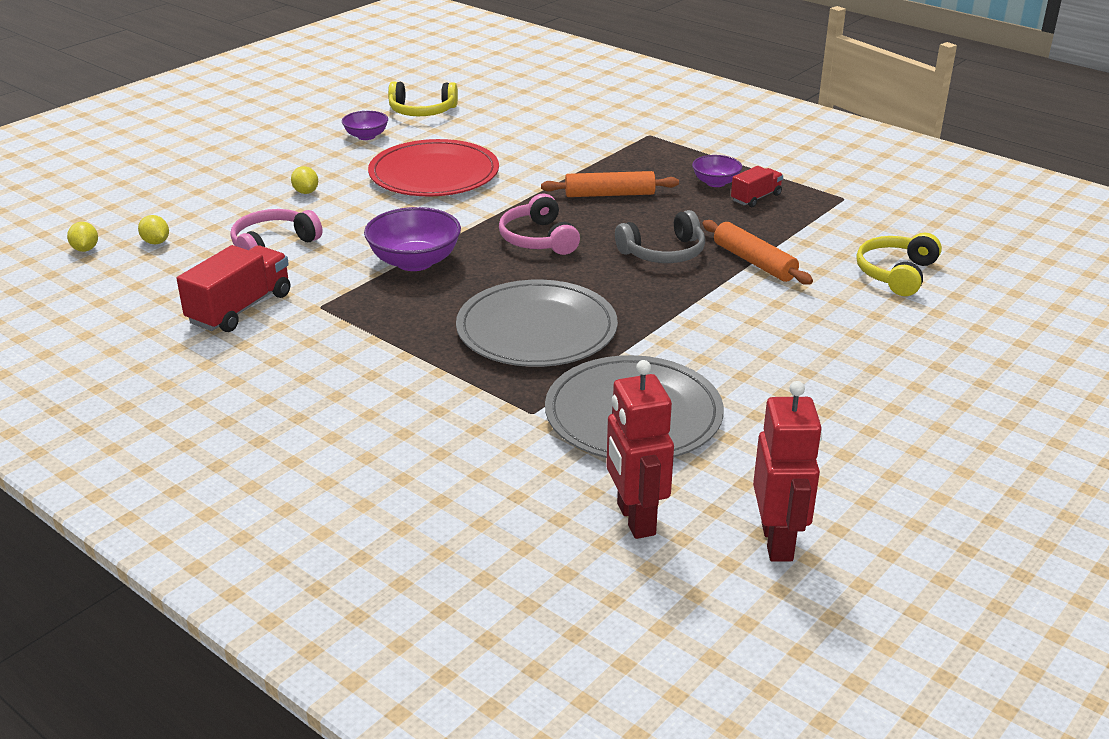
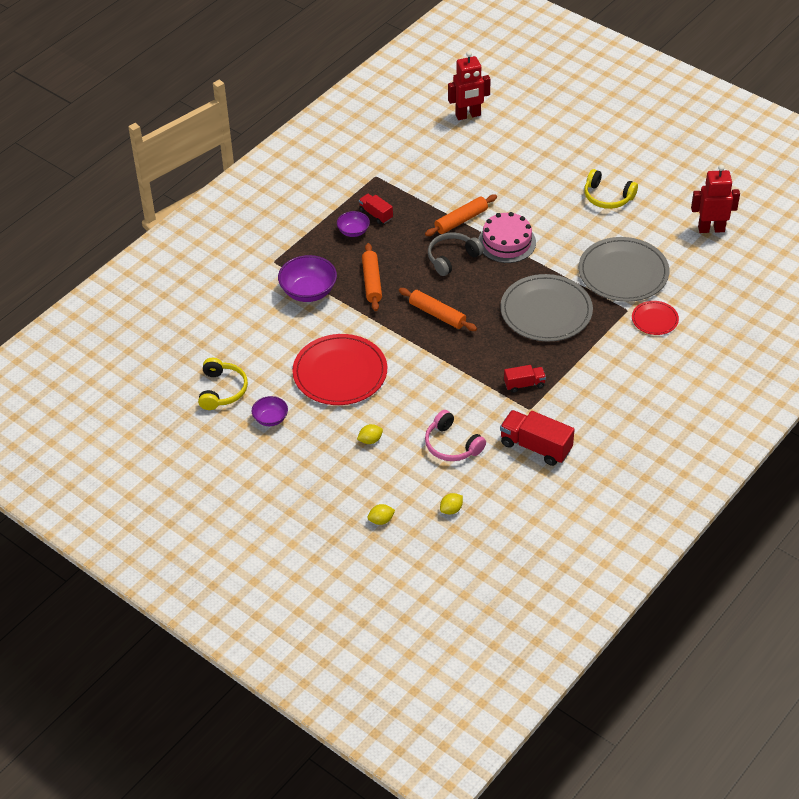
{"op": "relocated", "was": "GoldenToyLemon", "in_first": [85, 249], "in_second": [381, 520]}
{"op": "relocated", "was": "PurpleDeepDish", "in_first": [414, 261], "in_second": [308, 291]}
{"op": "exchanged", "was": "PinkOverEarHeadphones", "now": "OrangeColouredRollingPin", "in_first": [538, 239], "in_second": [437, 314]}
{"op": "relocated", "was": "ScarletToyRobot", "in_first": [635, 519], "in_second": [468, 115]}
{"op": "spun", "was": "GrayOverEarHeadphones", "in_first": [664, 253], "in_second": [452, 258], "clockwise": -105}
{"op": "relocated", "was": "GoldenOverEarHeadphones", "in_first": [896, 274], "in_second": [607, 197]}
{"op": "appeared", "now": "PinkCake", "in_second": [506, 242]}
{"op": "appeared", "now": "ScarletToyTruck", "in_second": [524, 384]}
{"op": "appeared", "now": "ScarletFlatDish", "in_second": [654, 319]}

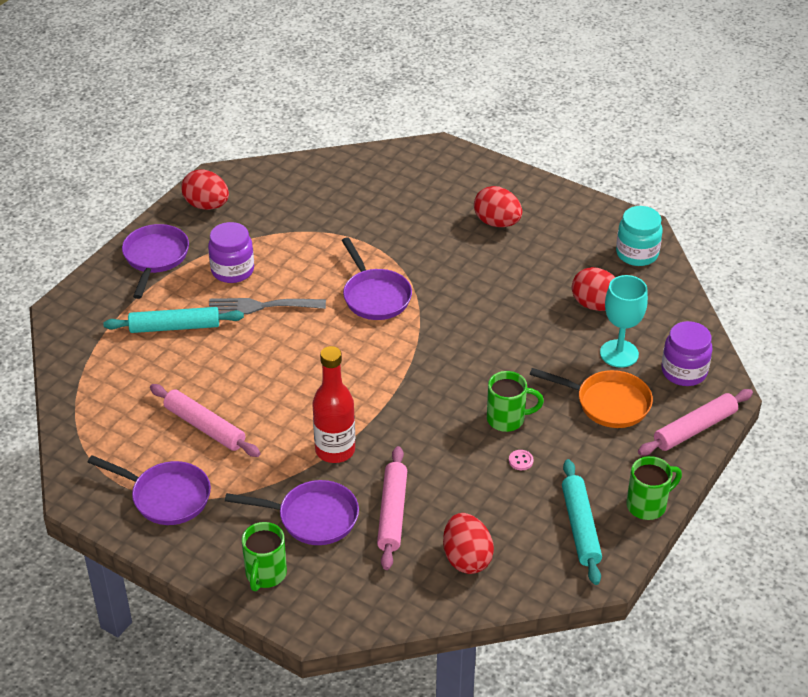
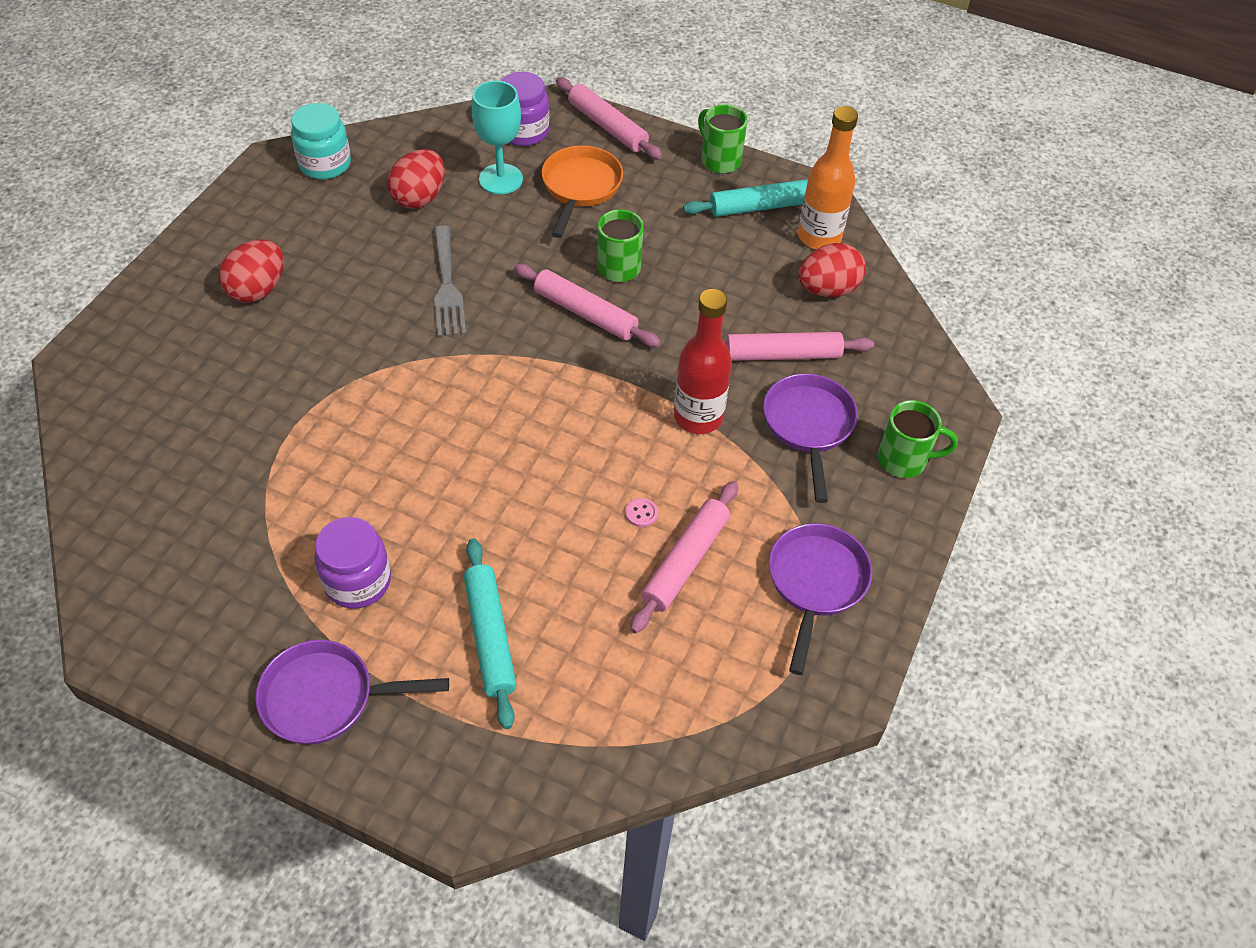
{"op": "missing", "was": "ScarletEgg", "in_first": [207, 205]}
{"op": "relocated", "was": "GrayFork", "in_first": [261, 306], "in_second": [447, 286]}
{"op": "missing", "was": "PurpleFryingPan", "in_first": [375, 296]}
{"op": "relocated", "was": "PinkButton", "in_first": [521, 461], "in_second": [641, 513]}
{"op": "appeared", "now": "PinkRollingPin", "in_second": [585, 313]}
{"op": "appeared", "now": "OrangeColouredBottle", "in_second": [819, 237]}

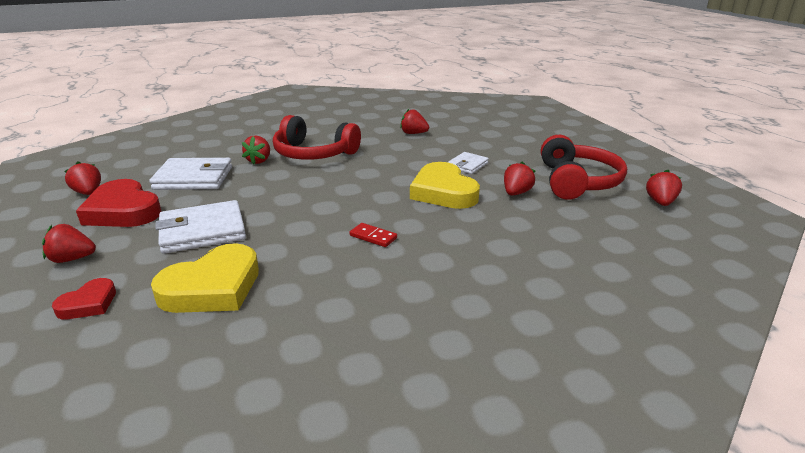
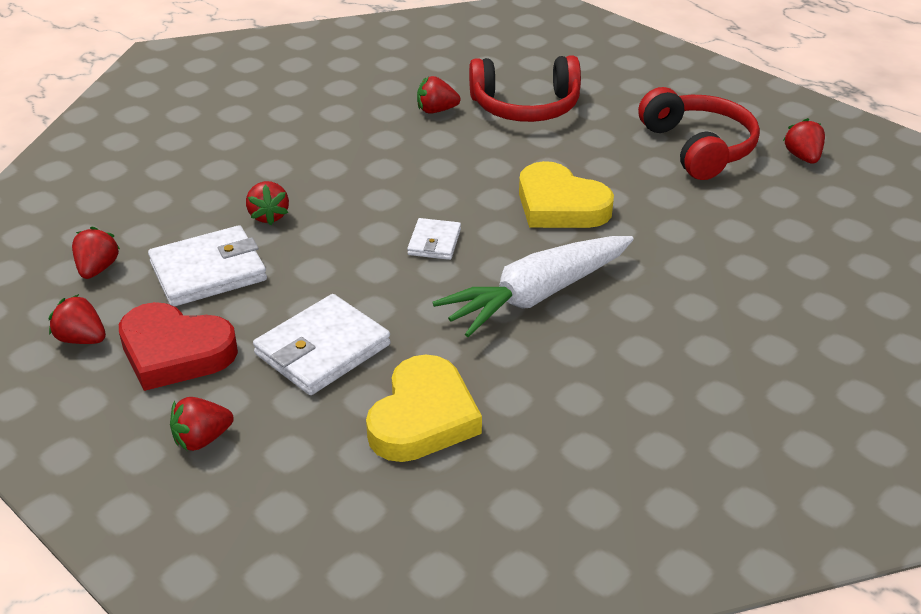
{"op": "missing", "was": "ScarletLoveHeart", "in_first": [89, 303]}
{"op": "relocated", "was": "ScarletOverEarHeadphones", "in_first": [314, 153], "in_second": [525, 106]}
{"op": "exchanged", "was": "ScarletDominoTile", "now": "SnowWhiteCarrot", "in_first": [373, 237], "in_second": [536, 295]}
{"op": "relocated", "was": "SnowWhiteWallet", "in_first": [467, 165], "in_second": [434, 242]}
{"op": "relocated", "was": "ScarletBerry", "in_first": [516, 193], "in_second": [97, 269]}

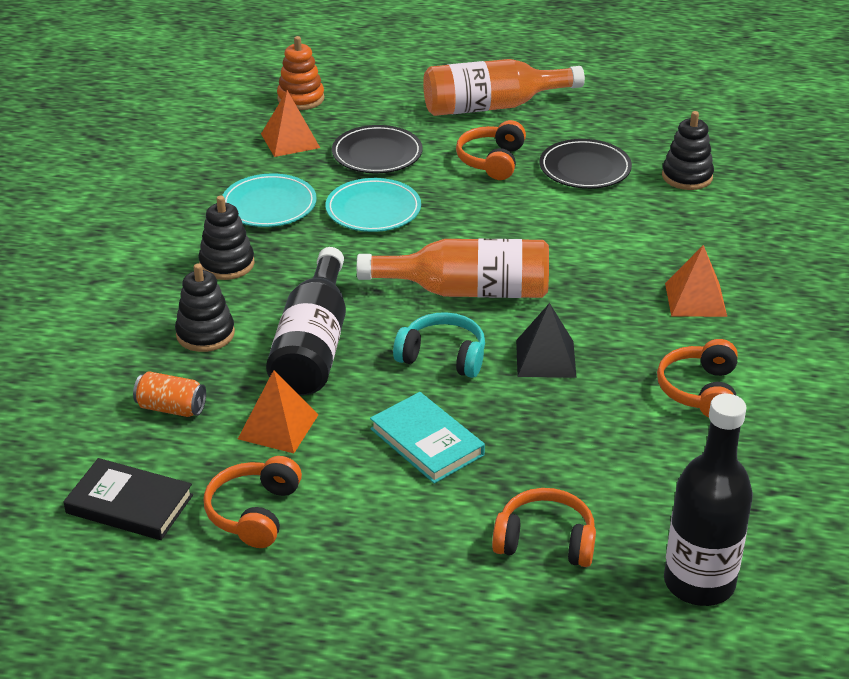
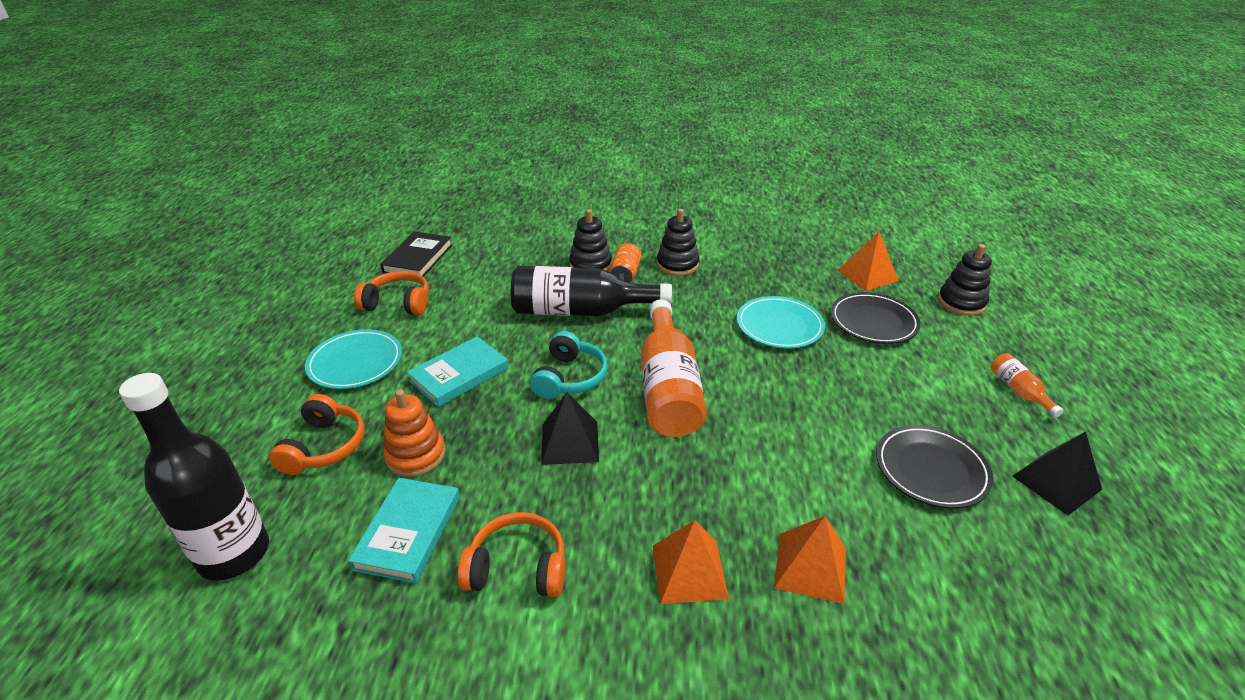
{"op": "relocated", "was": "OrangeColouredCan", "in_first": [171, 408], "in_second": [625, 274]}
{"op": "relocated", "was": "AquaFlatDish", "in_first": [269, 205], "in_second": [355, 363]}
{"op": "relocated", "was": "OrangeColouredSolidPyramid", "in_first": [278, 426], "in_second": [810, 567]}
{"op": "relocated", "was": "OrangeColouredRingStacker", "in_first": [300, 99], "in_second": [415, 455]}
{"op": "size", "was": "OrangeColouredBottle", "in_first": [492, 106], "in_second": [1019, 391], "ratio": 0.45}
{"op": "missing", "was": "OrangeColouredOverEarHeadphones", "in_first": [492, 161]}
{"op": "relocated", "was": "EbonyRingStacker", "in_first": [687, 176], "in_second": [961, 303]}
{"op": "appeared", "now": "AquaBook", "in_second": [408, 532]}
{"op": "appeared", "now": "EbonySolidPyramid", "in_second": [1056, 482]}

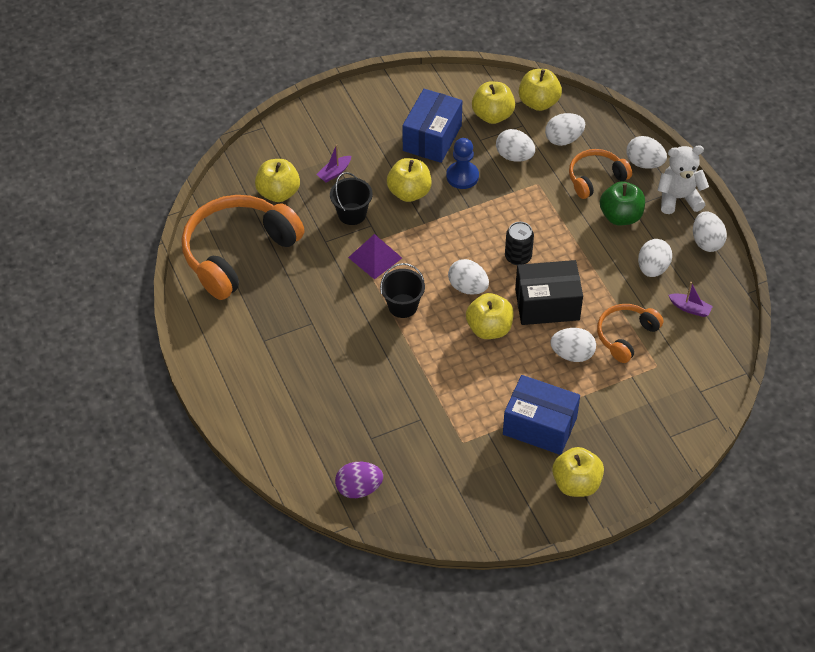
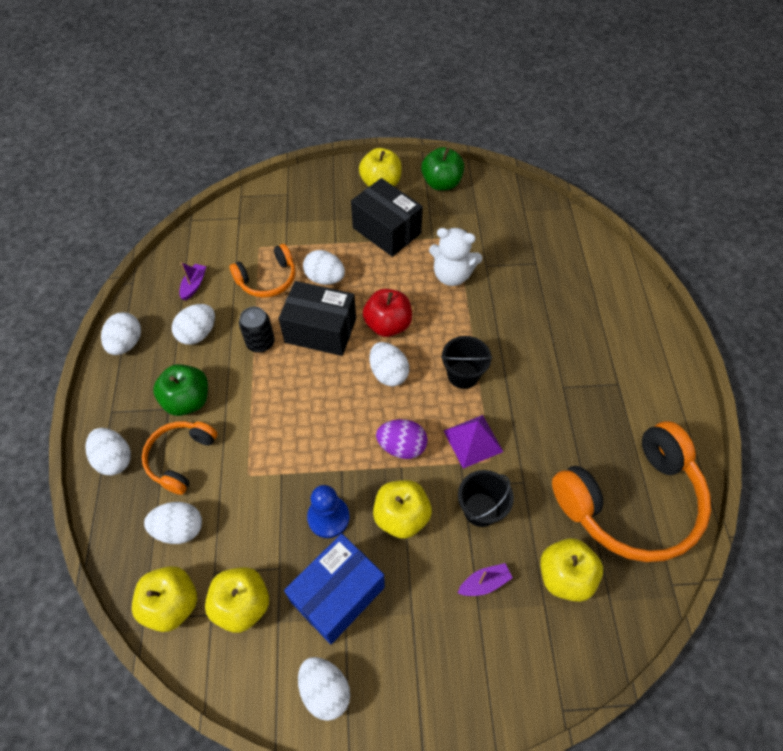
{"op": "relocated", "was": "PurpleEgg", "in_first": [359, 488], "in_second": [402, 446]}
{"op": "colour", "was": "GoldenApple", "now": "ScarletApple", "in_first": [489, 328], "in_second": [388, 325]}
{"op": "relocated", "was": "SnowWhiteEgg", "in_first": [514, 156], "in_second": [325, 690]}
{"op": "colour", "was": "BluePackage", "now": "EbonyPackage", "in_first": [539, 426], "in_second": [386, 230]}
{"op": "relocated", "was": "EbonyCan", "in_first": [518, 257], "in_second": [260, 342]}
{"op": "spun", "was": "OrangeColouredOverEarHeadphones", "in_first": [595, 178], "in_second": [180, 458], "clockwise": 120}
{"op": "relocated", "was": "SnowWhiteTeddy", "in_first": [678, 198], "in_second": [452, 275]}
{"op": "spun", "was": "PurpleBoat", "in_first": [690, 308], "in_second": [194, 285], "clockwise": 60}
{"op": "appeared", "now": "LeafGreenApple", "in_second": [441, 183]}

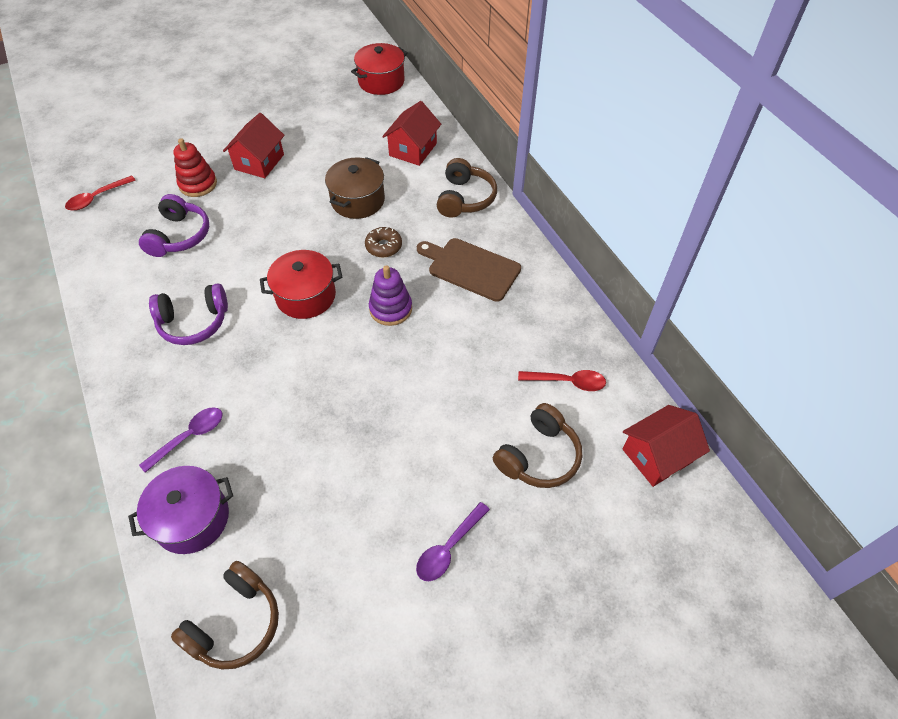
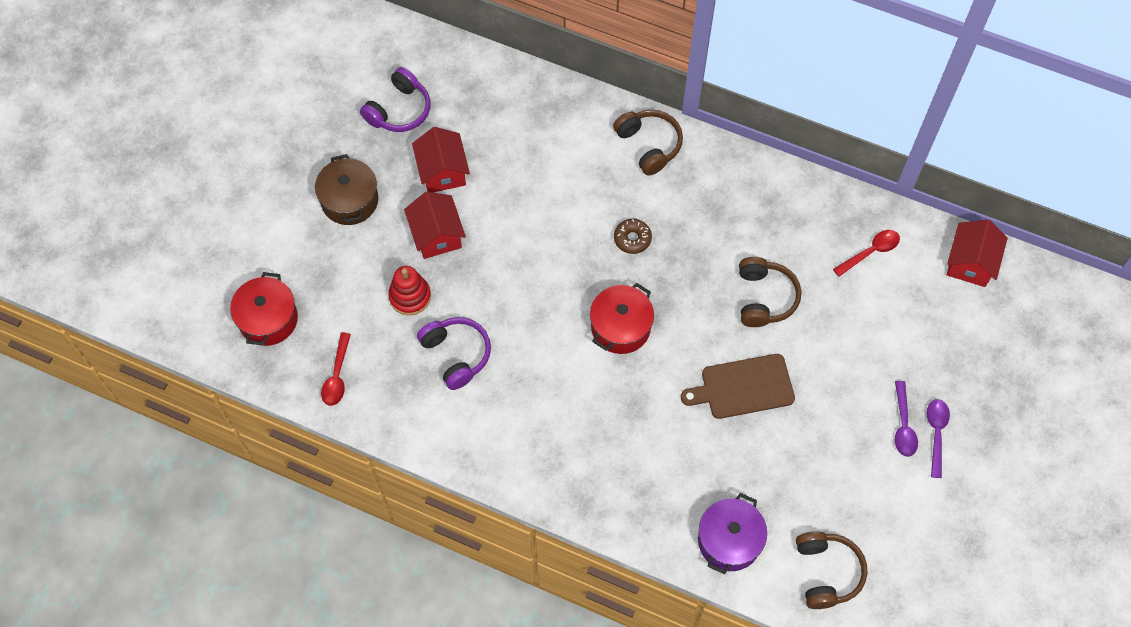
{"op": "relocated", "was": "PurpleTablespoon", "in_first": [189, 436], "in_second": [936, 433]}
{"op": "relocated", "was": "PurpleOverEarHeadphones", "in_first": [194, 322], "in_second": [399, 110]}
{"op": "relocated", "was": "RussetPot", "in_first": [357, 200], "in_second": [349, 200]}
{"op": "relocated", "was": "ScarletPot", "in_first": [381, 81], "in_second": [268, 319]}
{"op": "missing", "was": "PurpleRingStacker", "in_first": [390, 309]}
{"op": "relocated", "was": "ScarletToyHouse", "in_first": [413, 149], "in_second": [442, 171]}
{"op": "relocated", "was": "RussetChoppingBoard", "in_first": [471, 268], "in_second": [743, 387]}
{"op": "relocated", "was": "RussetOverEarHeadphones", "in_first": [538, 456], "in_second": [764, 298]}

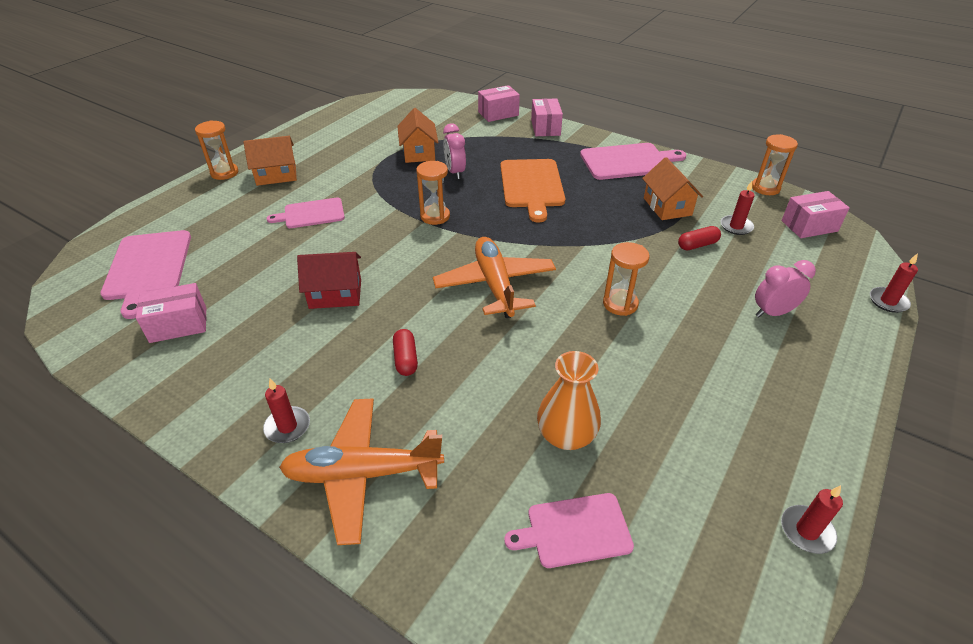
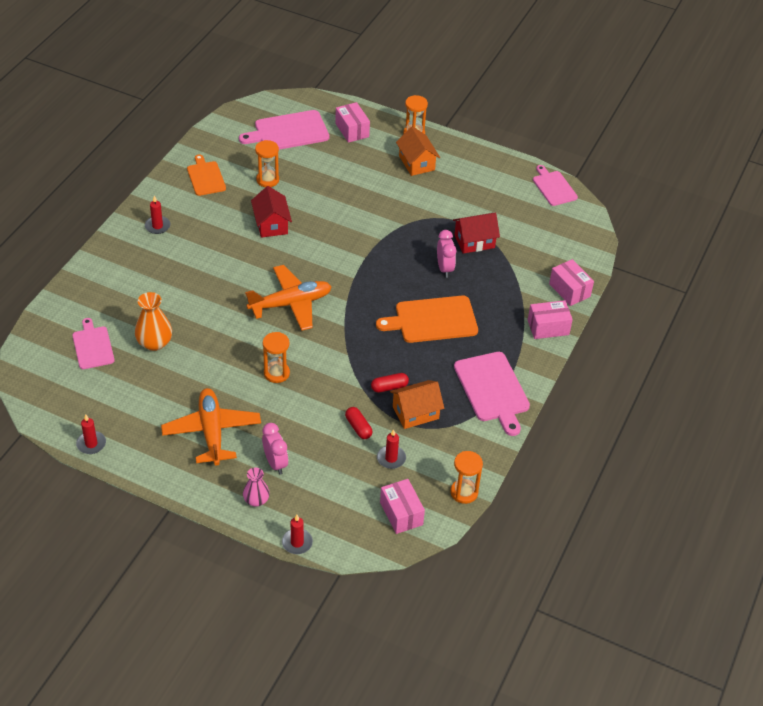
{"op": "relocated", "was": "PinkPackage", "in_first": [178, 325], "in_second": [352, 130]}
{"op": "relocated", "was": "PinkChoppingBoard", "in_first": [311, 214], "in_second": [554, 187]}
{"op": "relocated", "was": "OrangeColouredPlane", "in_first": [363, 474], "in_second": [212, 432]}
{"op": "relocated", "was": "ScarletCapsule", "in_first": [406, 359], "in_second": [389, 387]}
{"op": "colour", "was": "OrangeColouredToyHouse", "now": "ScarletToyHouse", "in_first": [418, 152], "in_second": [474, 241]}
{"op": "relocated", "was": "OrangeColouredSandTimer", "in_first": [435, 216], "in_second": [267, 180]}
{"op": "spun", "was": "PinkBedsideClock", "in_first": [455, 172], "in_second": [444, 268], "clockwise": 105}
{"op": "appeared", "now": "OrangeColouredChoppingBoard", "in_second": [206, 177]}
{"op": "appeared", "now": "PinkVase", "in_second": [256, 500]}

